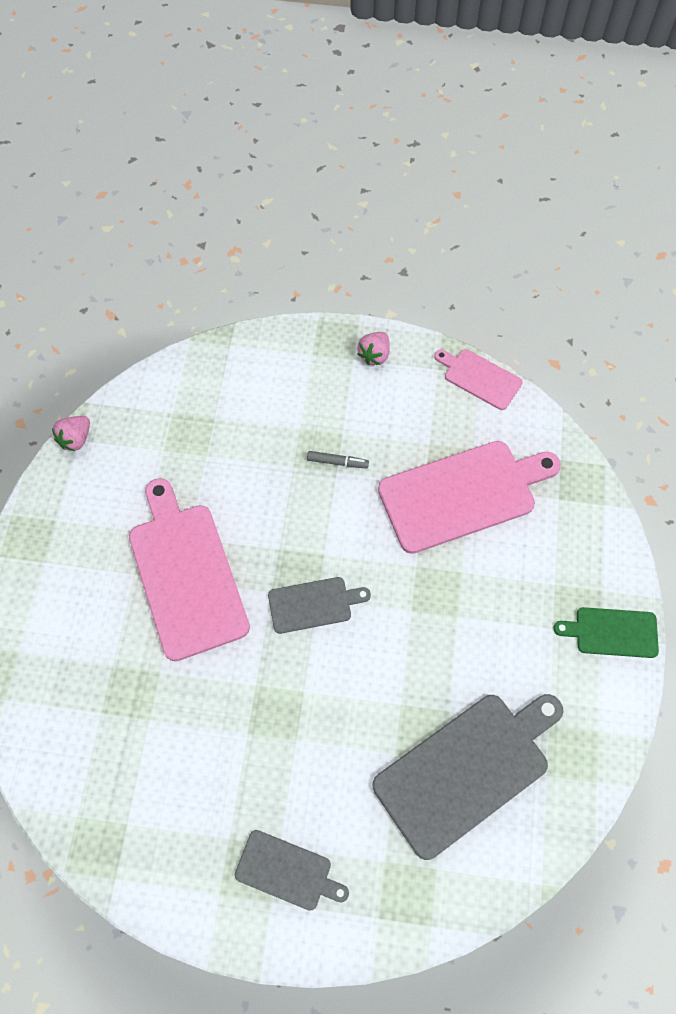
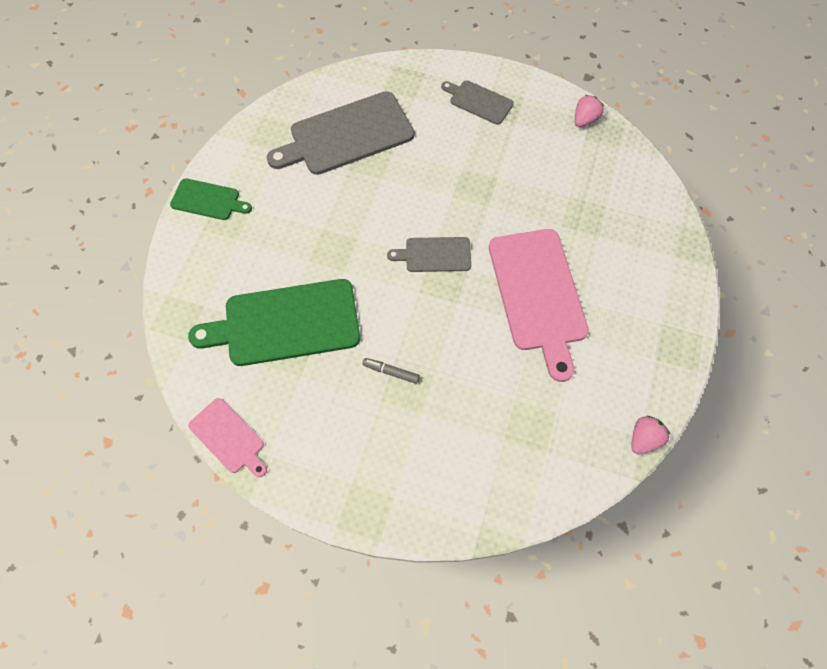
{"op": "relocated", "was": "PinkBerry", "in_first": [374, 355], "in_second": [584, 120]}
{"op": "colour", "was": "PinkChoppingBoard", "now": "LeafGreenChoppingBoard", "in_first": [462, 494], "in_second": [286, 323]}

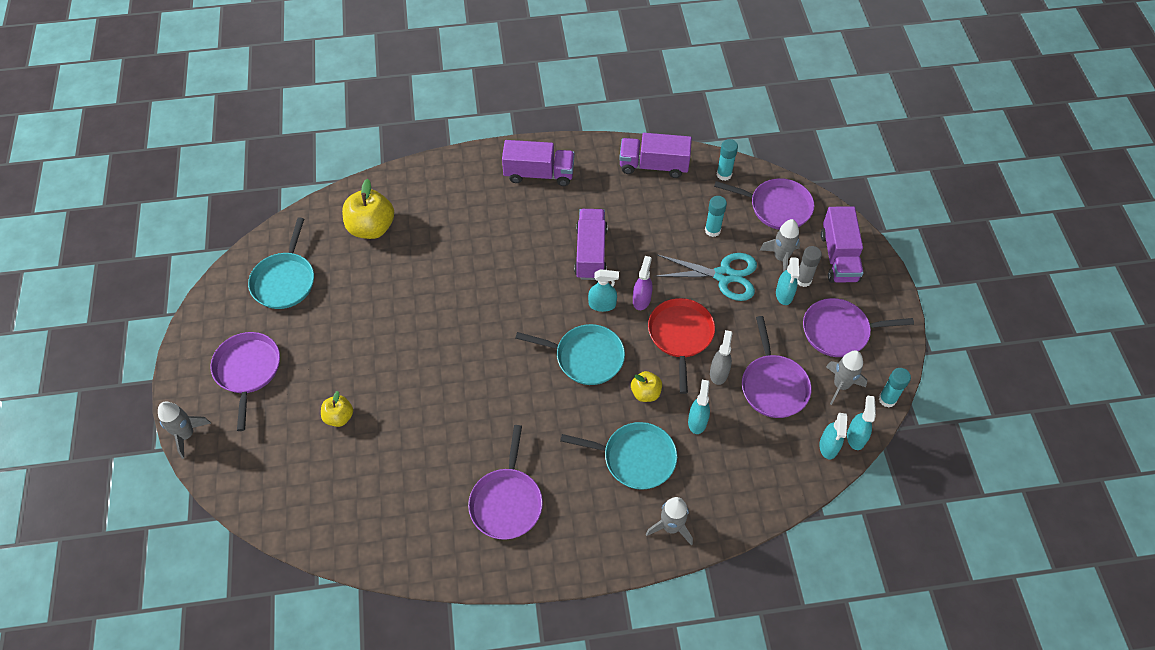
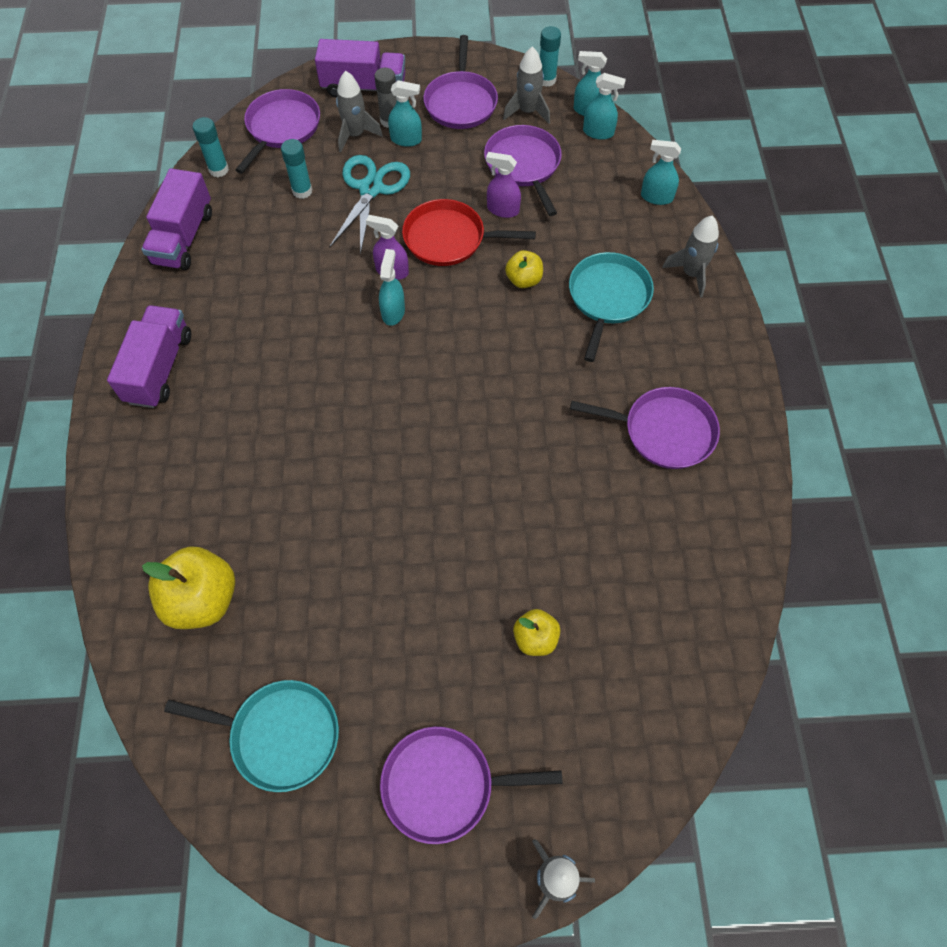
{"op": "missing", "was": "AquaFryingPan", "in_first": [586, 357]}
{"op": "missing", "was": "PurpleToyTruck", "in_first": [591, 253]}
{"op": "relocated", "was": "AquaSprayBottle", "in_first": [697, 421], "in_second": [656, 197]}
{"op": "colour", "was": "GraySprayBottle", "now": "PurpleSprayBottle", "in_first": [719, 373], "in_second": [502, 210]}
{"op": "spun", "was": "PurpleFryingPan", "in_first": [773, 386], "in_second": [523, 165], "clockwise": -105}

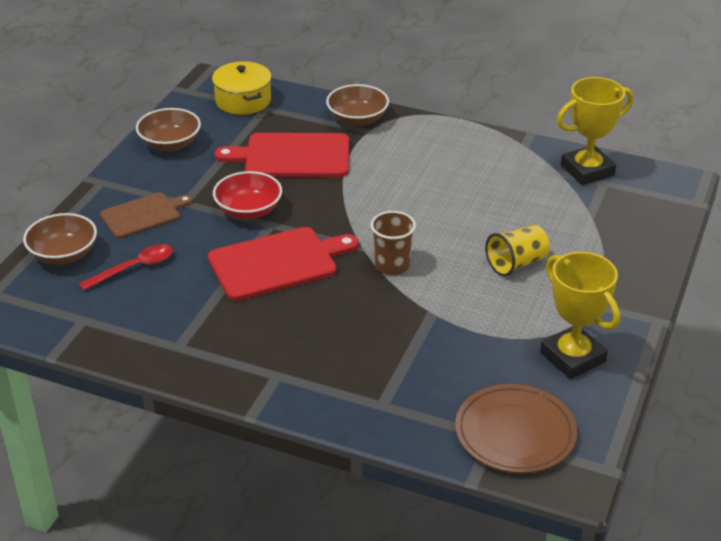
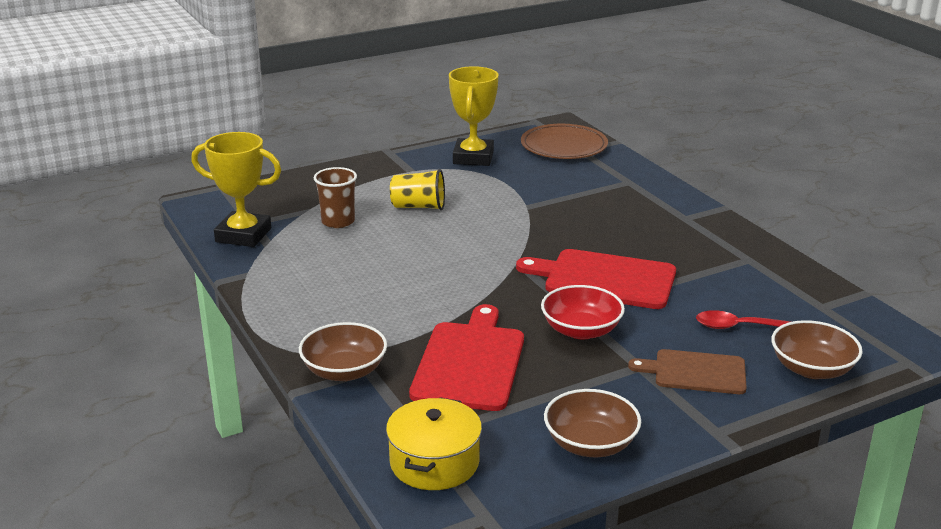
{"op": "spun", "was": "ScarletChoppingBoard", "in_first": [292, 156], "in_second": [470, 362], "clockwise": -120}
{"op": "relocated", "was": "RussetBeaker", "in_first": [392, 266], "in_second": [338, 221]}

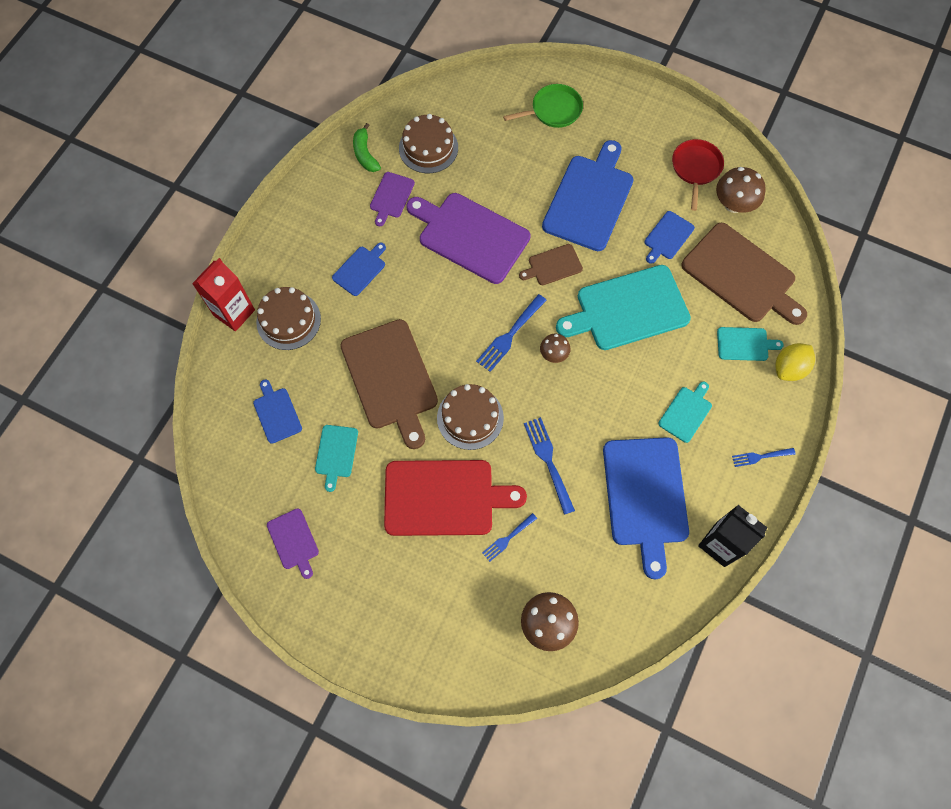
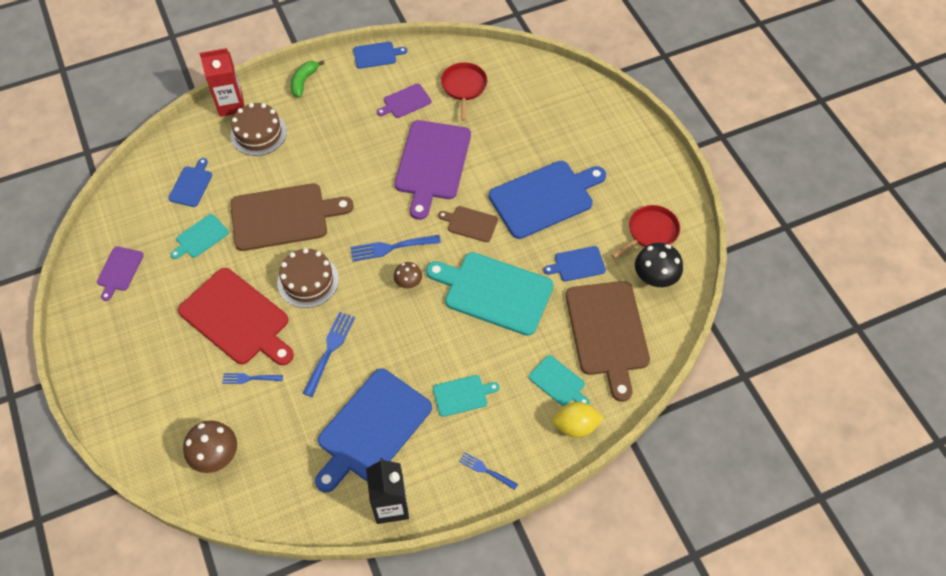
{"op": "relocated", "was": "BlueChoppingBoard", "in_first": [360, 269], "in_second": [376, 55]}
{"op": "spun", "was": "RussetChoppingBoard", "in_first": [391, 378], "in_second": [283, 216], "clockwise": -120}
{"op": "relocated", "was": "LeafGreenBananaFruit", "in_first": [365, 154], "in_second": [304, 81]}
{"op": "exchanged", "was": "RussetCake", "now": "ScarletFryingPan", "in_first": [428, 148], "in_second": [464, 87]}
{"op": "spun", "was": "PurpleChoppingBoard", "in_first": [470, 236], "in_second": [432, 163], "clockwise": -150}
{"op": "missing", "was": "LeafGreenFryingPan", "in_first": [553, 110]}
{"op": "colour", "was": "RussetToadstool", "now": "EbonyToadstool", "in_first": [733, 204], "in_second": [655, 278]}

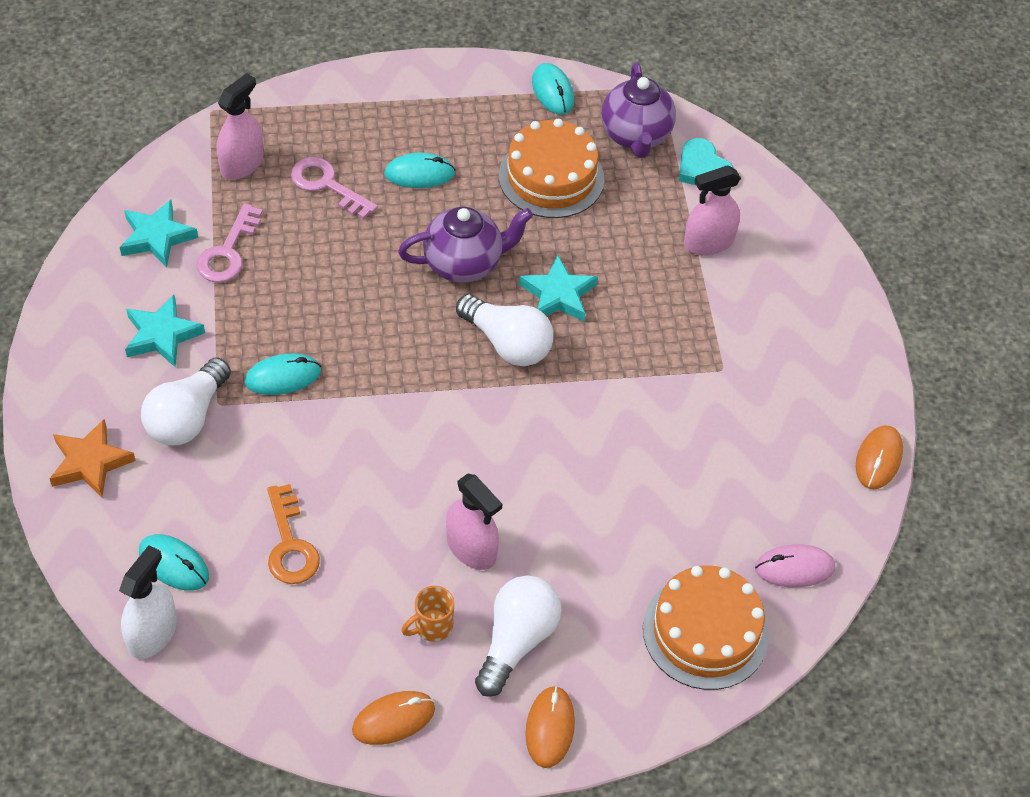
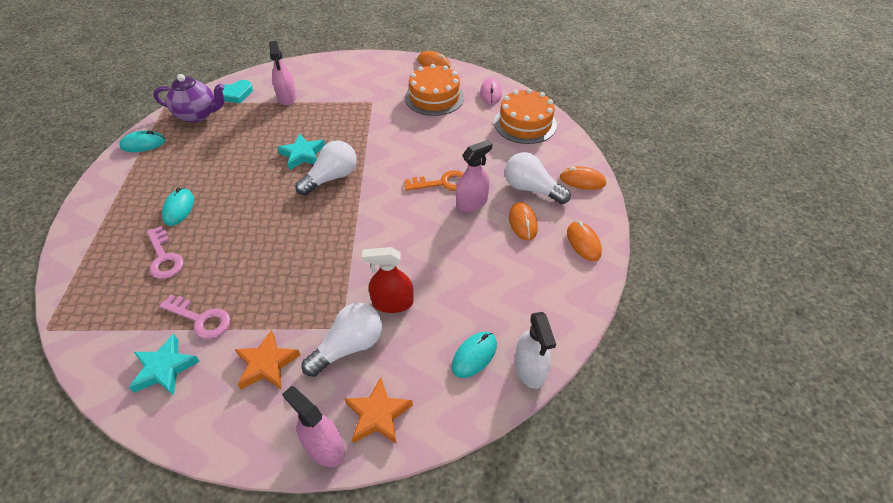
{"op": "spun", "was": "SnowWhiteSprayBottle", "in_first": [152, 633], "in_second": [529, 369], "clockwise": -135}
{"op": "colour", "was": "AquaFivePointedStar", "now": "OrangeColouredFivePointedStar", "in_first": [162, 335], "in_second": [267, 364]}
{"op": "spun", "was": "SnowWhiteLightBulb", "in_first": [187, 417], "in_second": [349, 346], "clockwise": -75}
{"op": "relocated", "was": "PinkSprayBottle", "in_first": [242, 164], "in_second": [324, 447]}
{"op": "missing", "was": "AquaMouse", "in_first": [283, 377]}
{"op": "relocated", "was": "OrangeColouredLatchkey", "in_first": [290, 544], "in_second": [442, 183]}
{"op": "spun", "was": "PinkLatchkey", "in_first": [327, 185], "in_second": [164, 257], "clockwise": -75}
{"op": "missing", "was": "PurpleChinaTeapot", "in_first": [464, 263]}
{"op": "exchanged", "was": "OrangeColouredCoffeeMug", "now": "OrangeColouredMouse", "in_first": [432, 626], "in_second": [523, 222]}
{"op": "relocated", "was": "OrangeColouredCake", "in_first": [551, 177], "in_second": [434, 97]}
{"op": "appeared", "now": "ScarletSprayBottle", "in_second": [392, 303]}

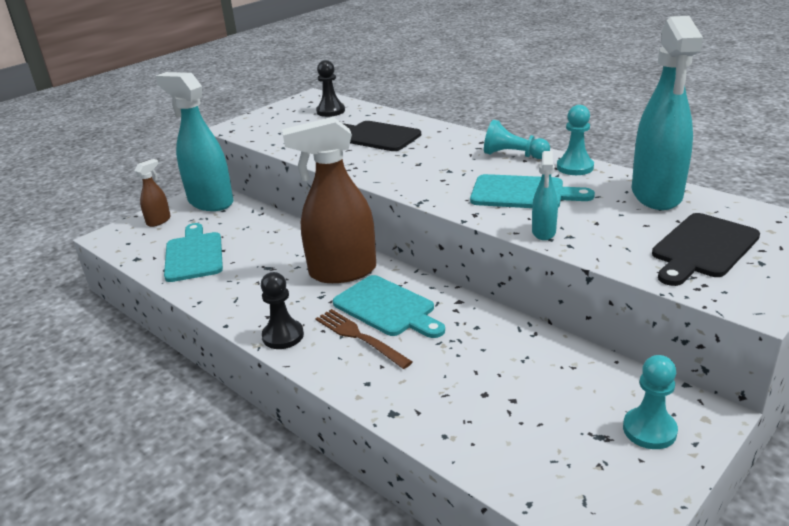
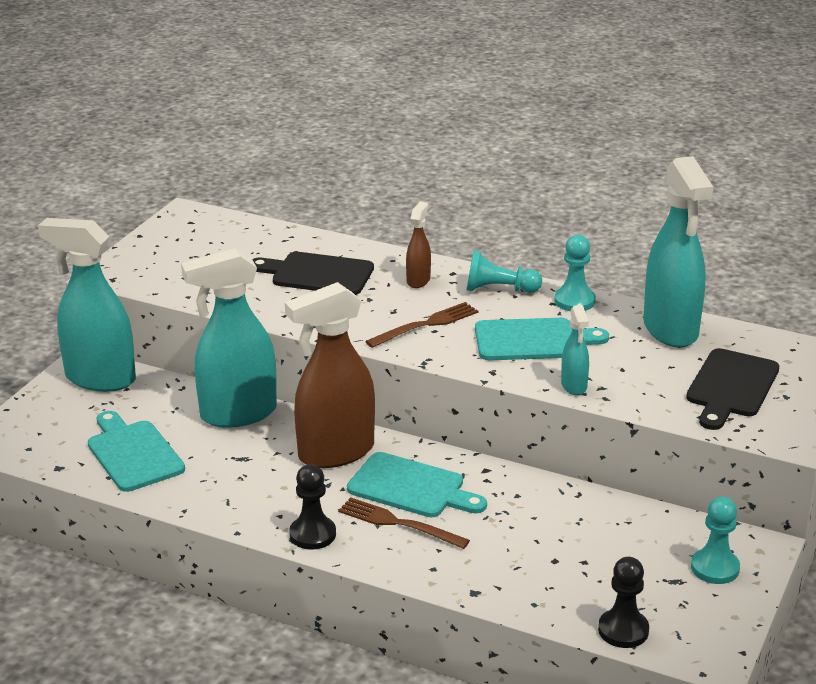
{"op": "relocated", "was": "RussetSprayBottle", "in_first": [159, 221], "in_second": [418, 280]}
{"op": "relocated", "was": "EbonyPawn", "in_first": [330, 111], "in_second": [623, 630]}
{"op": "appeared", "now": "AquaSprayBottle", "in_second": [237, 414]}
{"op": "appeared", "now": "RussetFork", "in_second": [427, 324]}

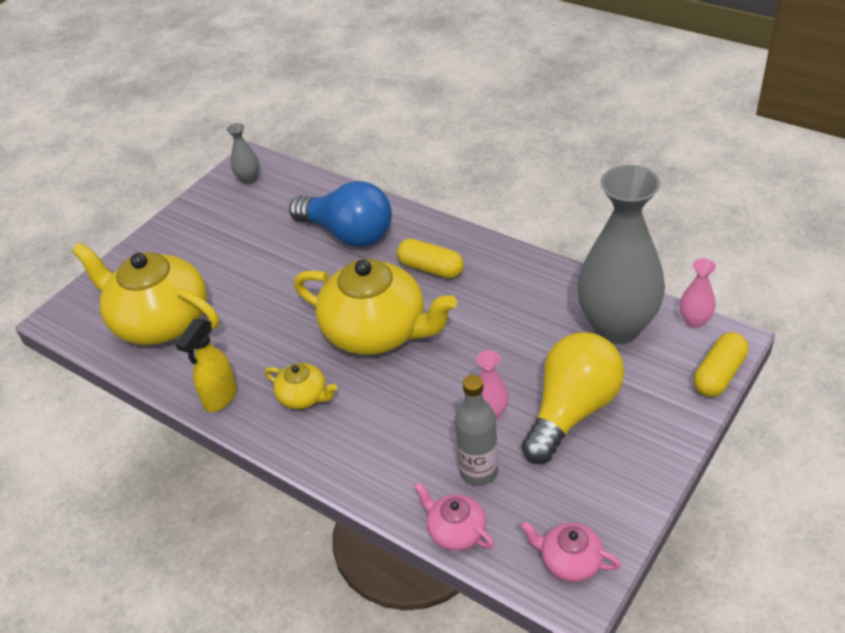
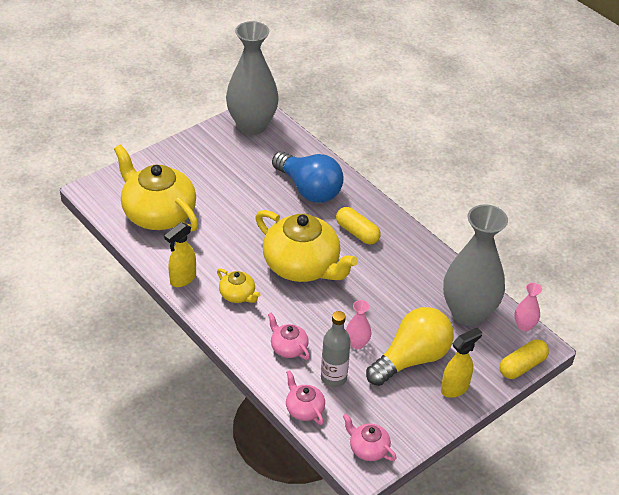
{"op": "size", "was": "GrayVase", "in_first": [249, 179], "in_second": [252, 125], "ratio": 2.41}
{"op": "appeared", "now": "PinkChinaTeapot", "in_second": [288, 347]}
{"op": "appeared", "now": "GoldenSprayBottle", "in_second": [455, 388]}

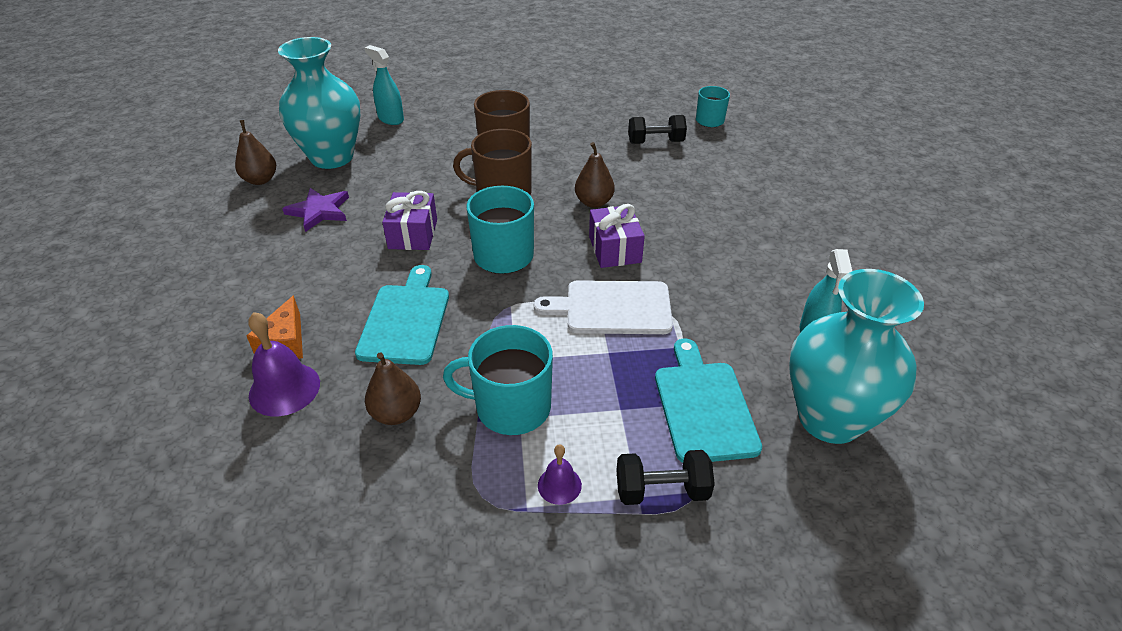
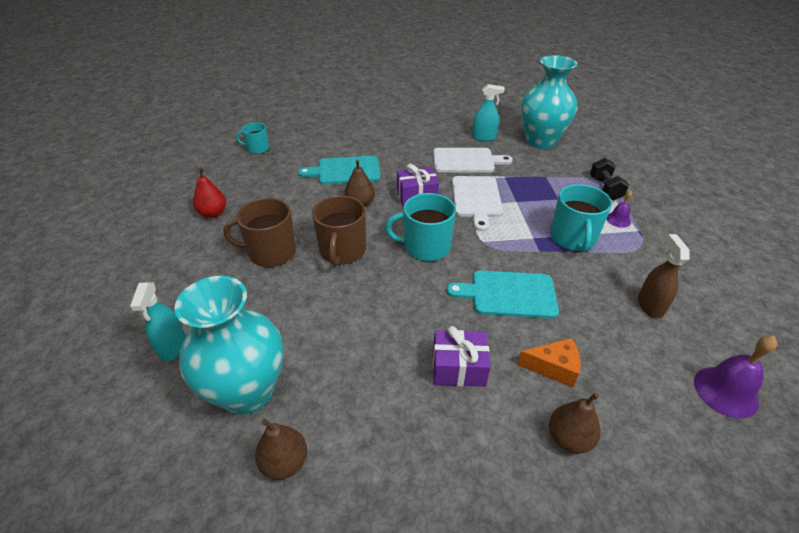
{"op": "relocated", "was": "PurpleSchoolBell", "in_first": [284, 389], "in_second": [725, 391]}
{"op": "missing", "was": "PurpleFivePointedStar", "in_first": [319, 211]}
{"op": "spun", "was": "AquaSprayBottle", "in_first": [391, 119], "in_second": [173, 346], "clockwise": -45}
{"op": "relocated", "was": "RussetPearFruit", "in_first": [396, 413], "in_second": [569, 438]}
{"op": "relocated", "was": "PurpleWrappedGift", "in_first": [413, 234], "in_second": [458, 368]}
{"op": "missing", "was": "EbonyHandWeight", "in_first": [655, 142]}
{"op": "relocated", "was": "AquaChoppingBoard", "in_first": [703, 406], "in_second": [345, 171]}
{"op": "appeared", "now": "ScarletPearFruit", "in_second": [213, 213]}
{"op": "appeared", "now": "SnowWhiteChoppingBoard", "in_second": [466, 161]}
{"op": "appeared", "now": "RussetSprayBottle", "in_second": [650, 305]}

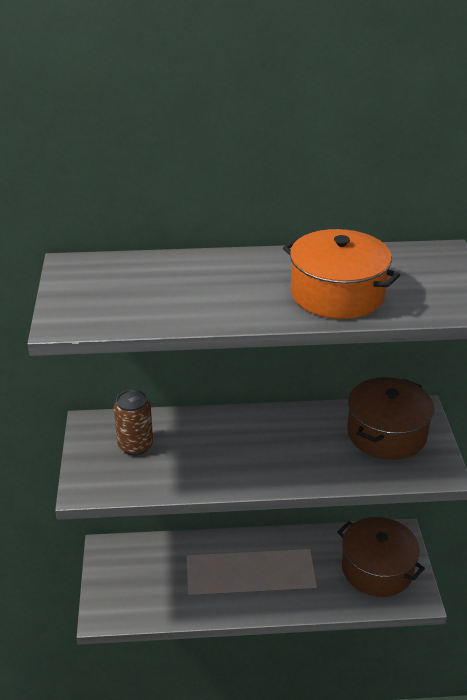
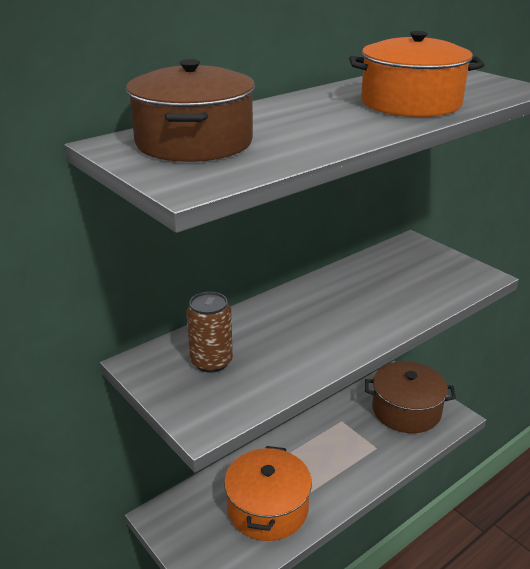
{"op": "relocated", "was": "RussetPot", "in_first": [386, 434], "in_second": [194, 142]}
{"op": "appeared", "now": "OrangeColouredPot", "in_second": [267, 508]}

